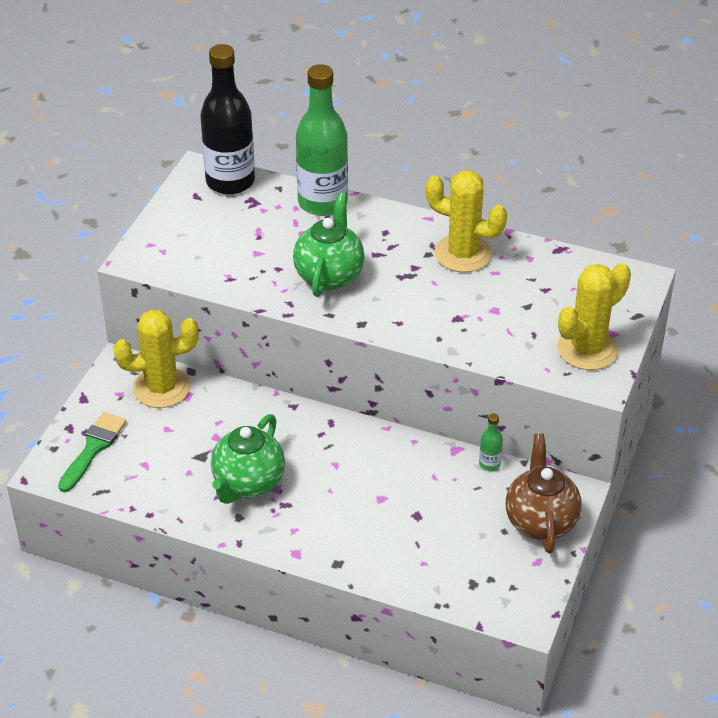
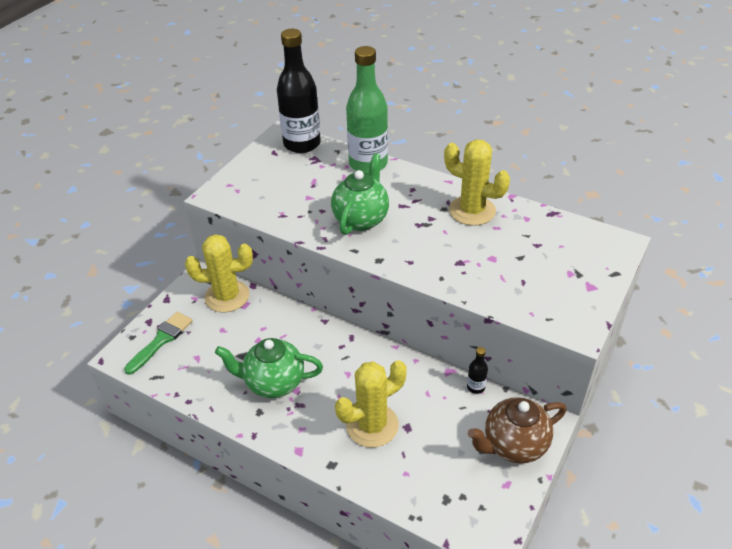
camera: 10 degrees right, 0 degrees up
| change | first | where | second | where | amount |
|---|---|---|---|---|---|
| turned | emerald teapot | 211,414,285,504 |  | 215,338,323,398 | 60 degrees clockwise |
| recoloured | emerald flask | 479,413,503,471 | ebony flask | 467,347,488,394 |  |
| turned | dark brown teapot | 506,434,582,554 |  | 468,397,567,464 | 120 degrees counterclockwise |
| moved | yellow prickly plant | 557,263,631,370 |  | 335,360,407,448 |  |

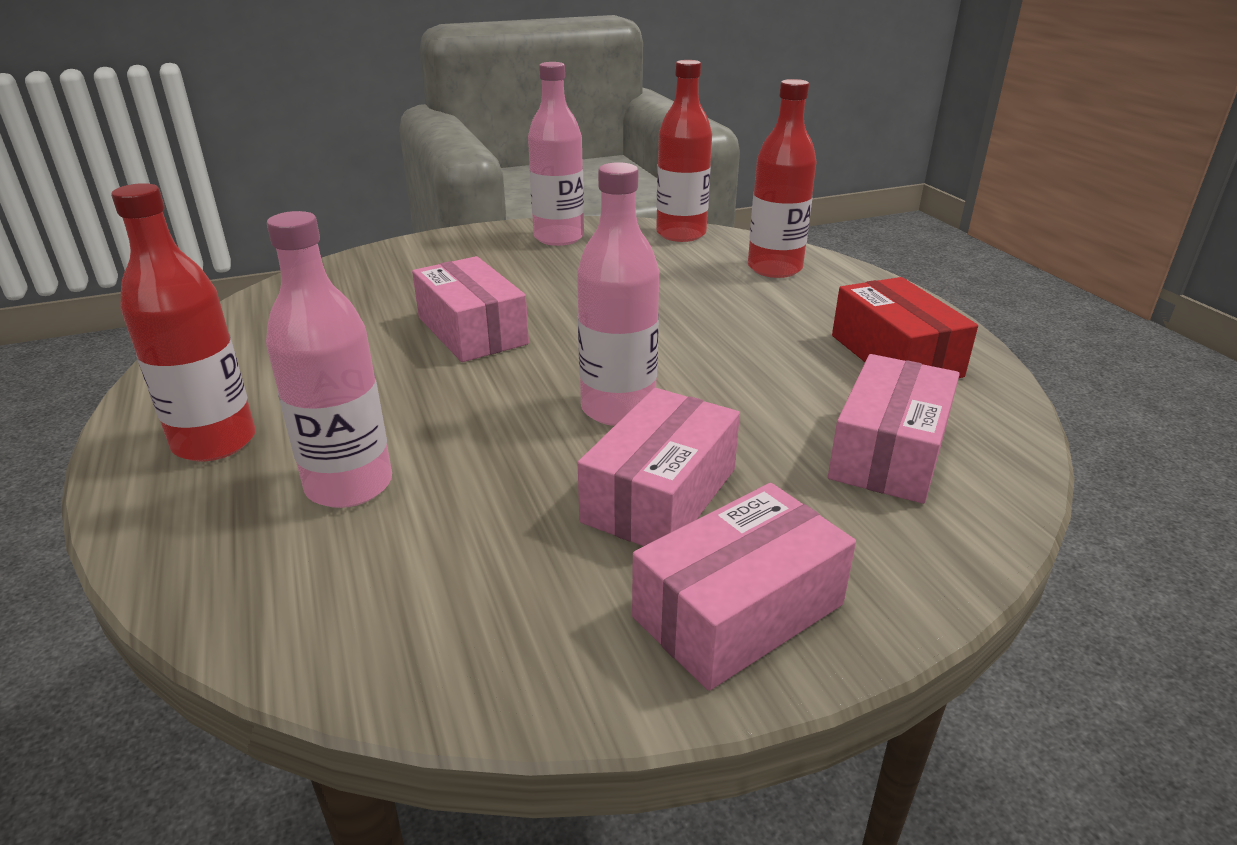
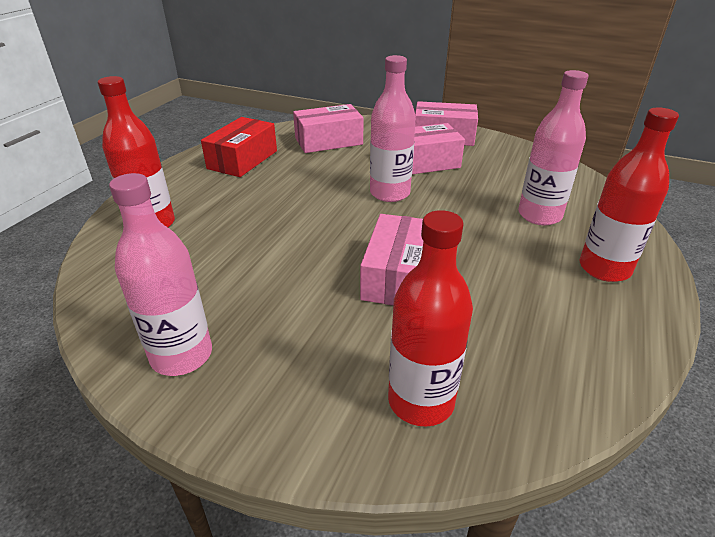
camera: 135 degrees left, 5 degrees up
| change | first | where | second | where | amount |
|---|---|---|---|---|---|
| moved | red flask | 656,60,712,242 |  | 388,210,473,427 |  |

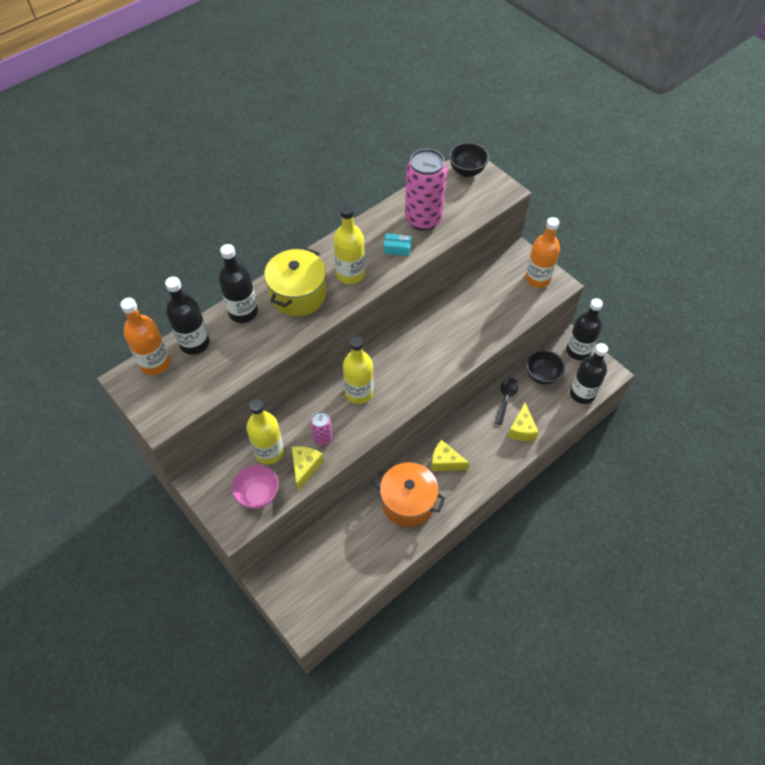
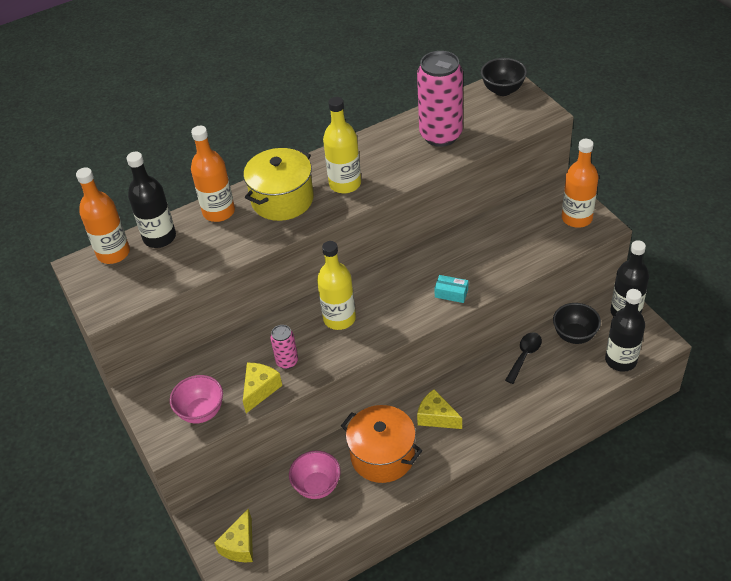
camera: 15 degrees right, 10 degrees down
| change | first | where | second | where | amount |
|---|---|---|---|---|---|
| recoloured | ebony flask | 219,244,258,323 | orange-coloured flask | 191,126,235,222 |  |
| removed | yellow flask | 246,399,284,464 |  |  |  |
| moved | teal box | 384,233,412,256 |  | 434,275,468,303 |  |
| moved | yellow piece of cheese | 508,403,539,441 |  | 214,509,253,562 |  |
| added |  |  | pink deep dish | 289,451,341,499 |  |

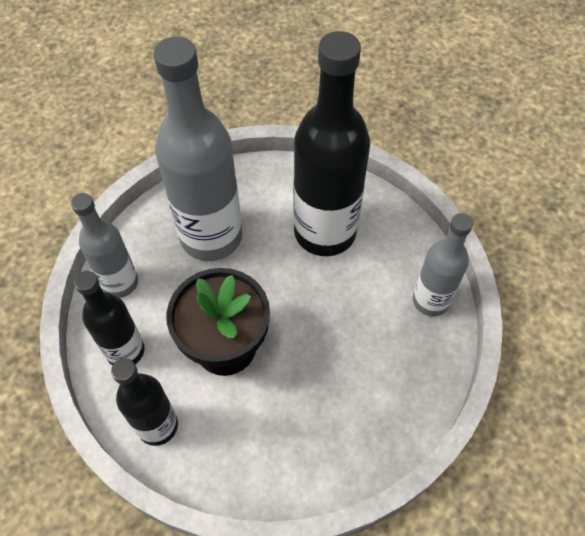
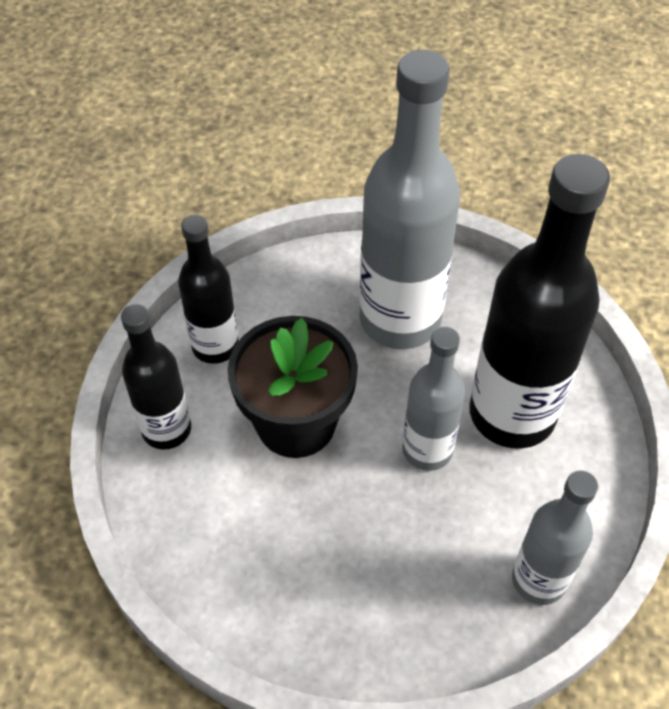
camera: 50 degrees right, 5 degrees down
| change | first | where | second | where | amount |
|---|---|---|---|---|---|
| moved | gray flask | 71,193,138,298 |  | 402,327,465,471 |  |

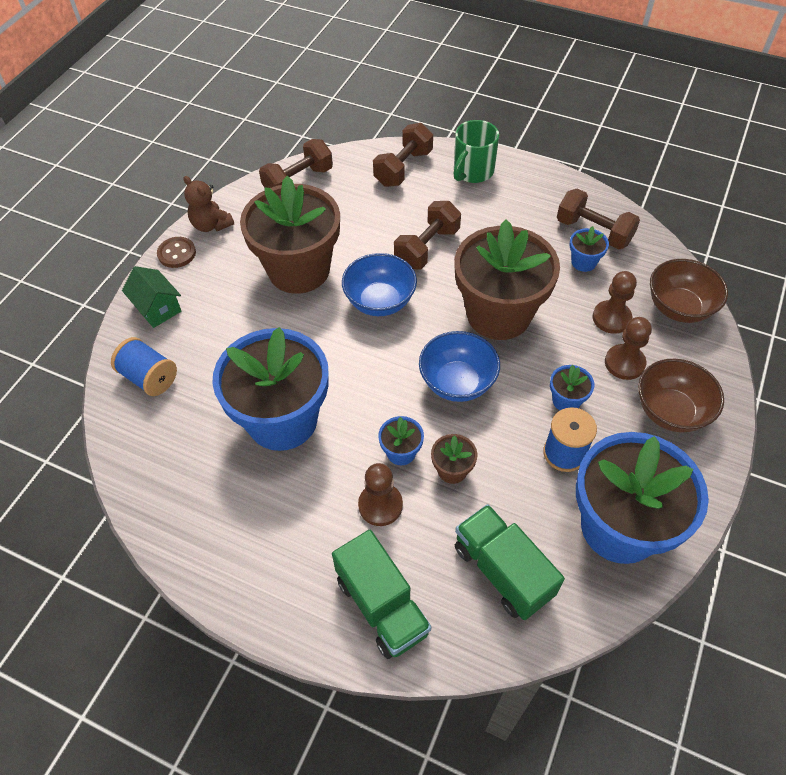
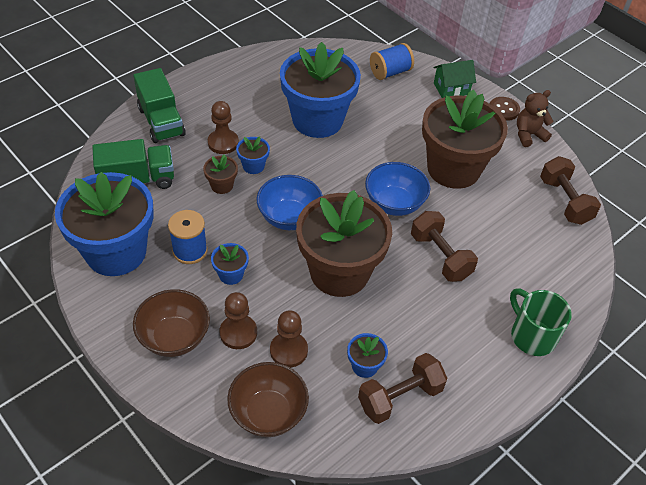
camera: 110 degrees right, 5 degrees down
| change | first | where | second | where | amount |
|---|---|---|---|---|---|
| turned | emerald lorry | 332,530,431,659 |  | 133,68,186,143 | 105 degrees counterclockwise |
| removed | dark brown dumbbell | 373,123,433,187 |  |  |  |

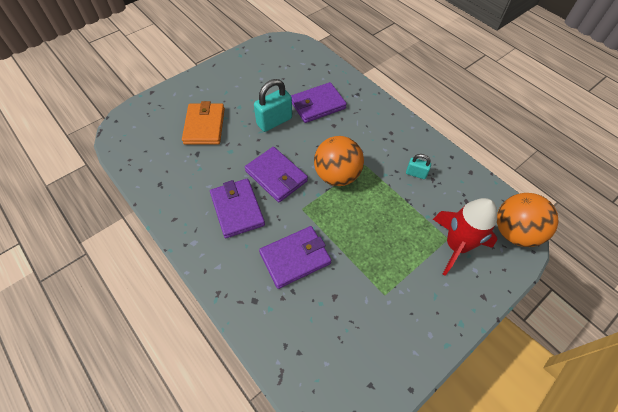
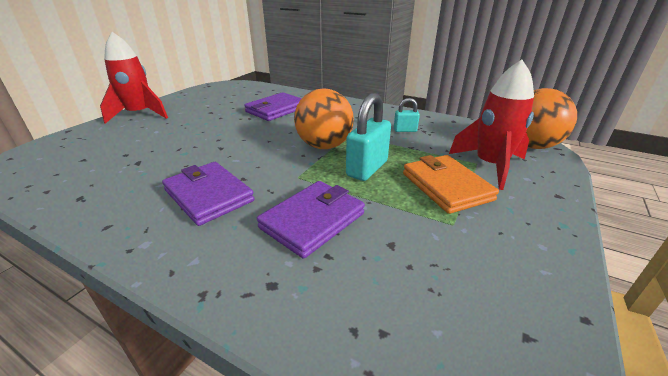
camera: 20 degrees left, 25 degrees down
| change | first | where | second | where | amount |
|---|---|---|---|---|---|
| moved | orange-coloured wallet | 182,101,225,145 |  | 403,155,499,214 |  |
| removed | purple wallet | 245,147,308,202 |  |  |  |
| moved | teal padlock | 254,79,292,132 |  | 346,93,391,181 |  |
| added |  |  | red rocket | 100,32,168,124 |  |

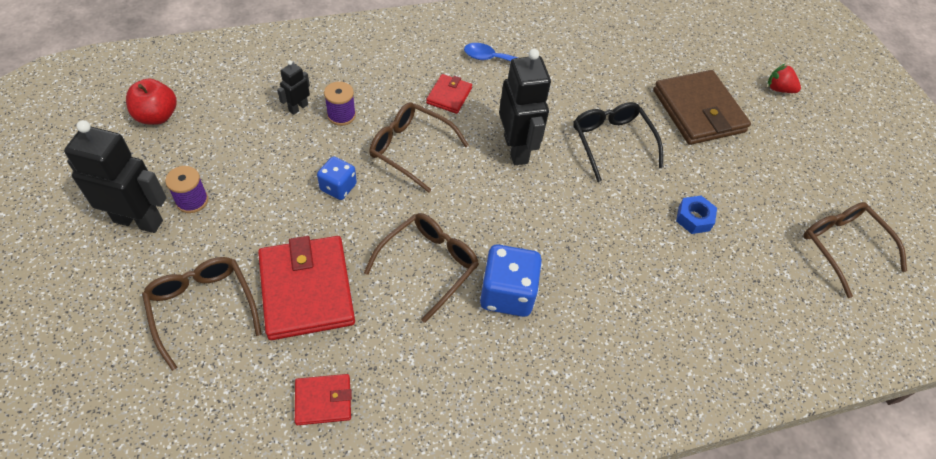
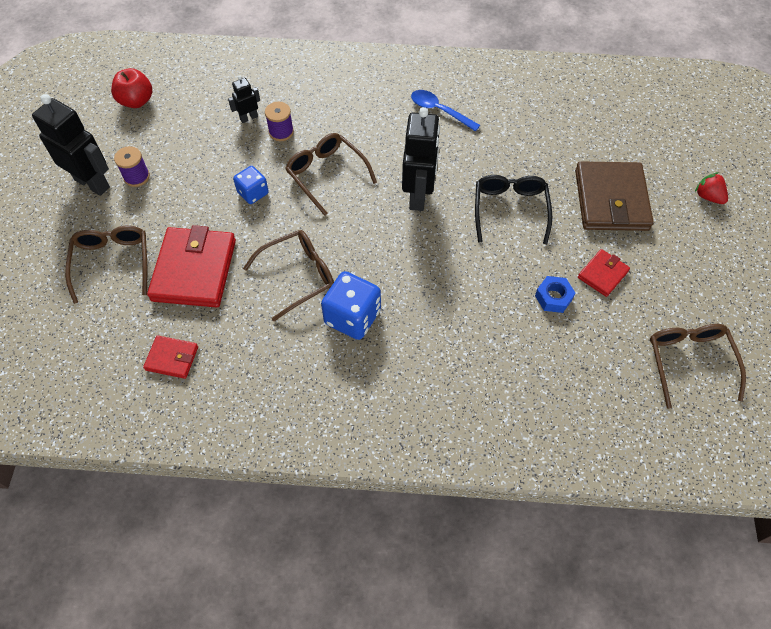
camera: 25 degrees right, 5 degrees up
| change | first | where | second | where | amount |
|---|---|---|---|---|---|
| moved | red wallet | 426,74,472,114 |  | 578,249,630,297 |  |

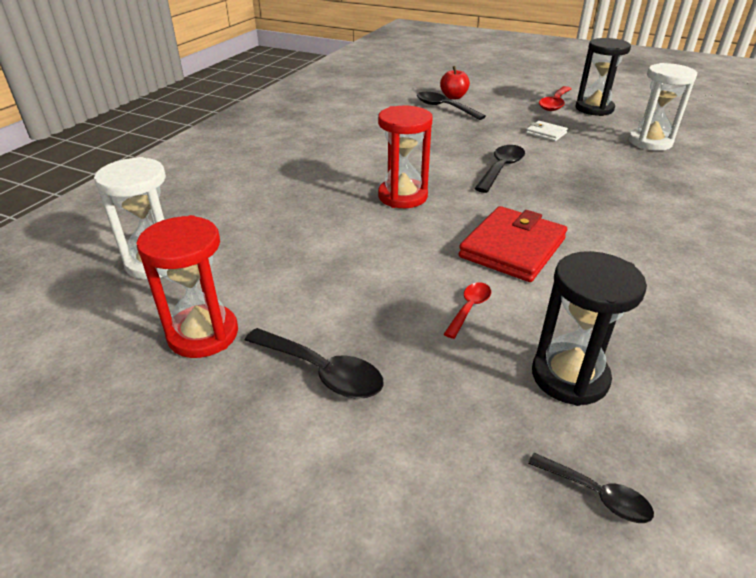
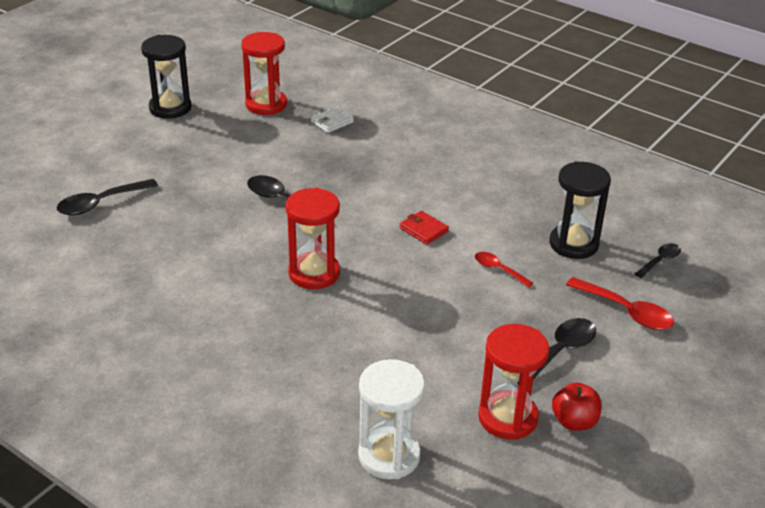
camera: 80 degrees left, 0 degrees up
| change | first | where | second | where | amount |
|---|---|---|---|---|---|
| moved | red apple | 440,66,470,99 |  | 552,382,602,431 |  |
| resized | red wallet | 459,206,567,282 |  | 400,211,449,244 | x0.49 |
| moved | pure white wallet | 526,121,568,141 |  | 311,107,354,133 |  |
| moved | red teaspoon | 539,86,572,111 |  | 566,277,674,330 |  |
| recoloured | pure white hourglass | 628,63,698,151 | red hourglass | 242,32,287,115 |  |

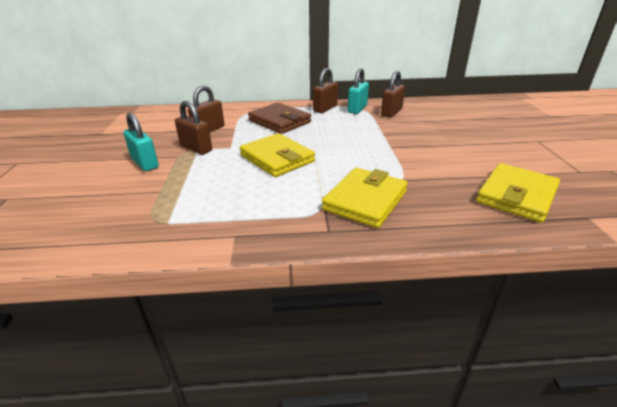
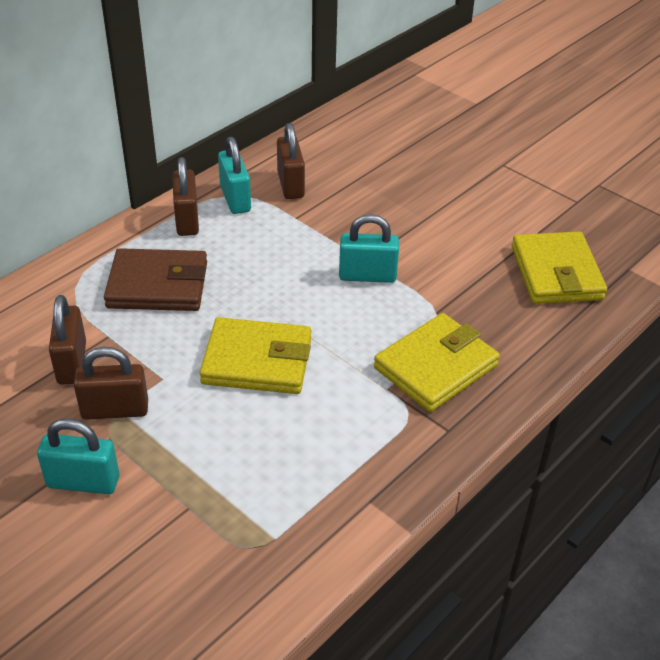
camera: 45 degrees left, 10 degrees up
| change | first | where | second | where | amount |
|---|---|---|---|---|---|
| turned | yellow wallet | 322,168,408,228 |  | 374,313,500,412 | 60 degrees clockwise |
| added |  |  | teal padlock | 339,214,399,283 |  |

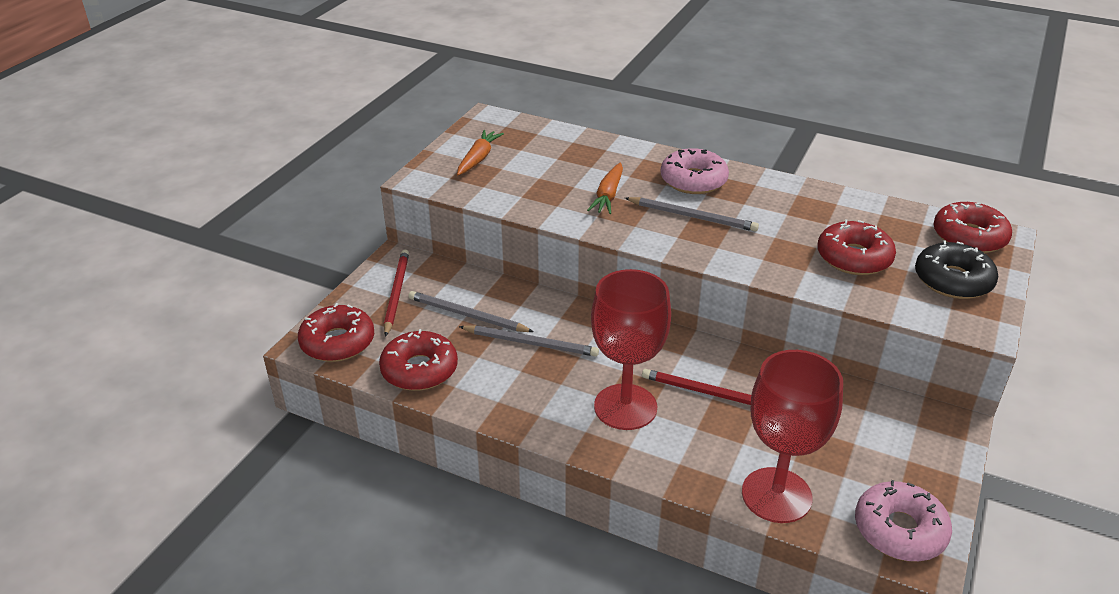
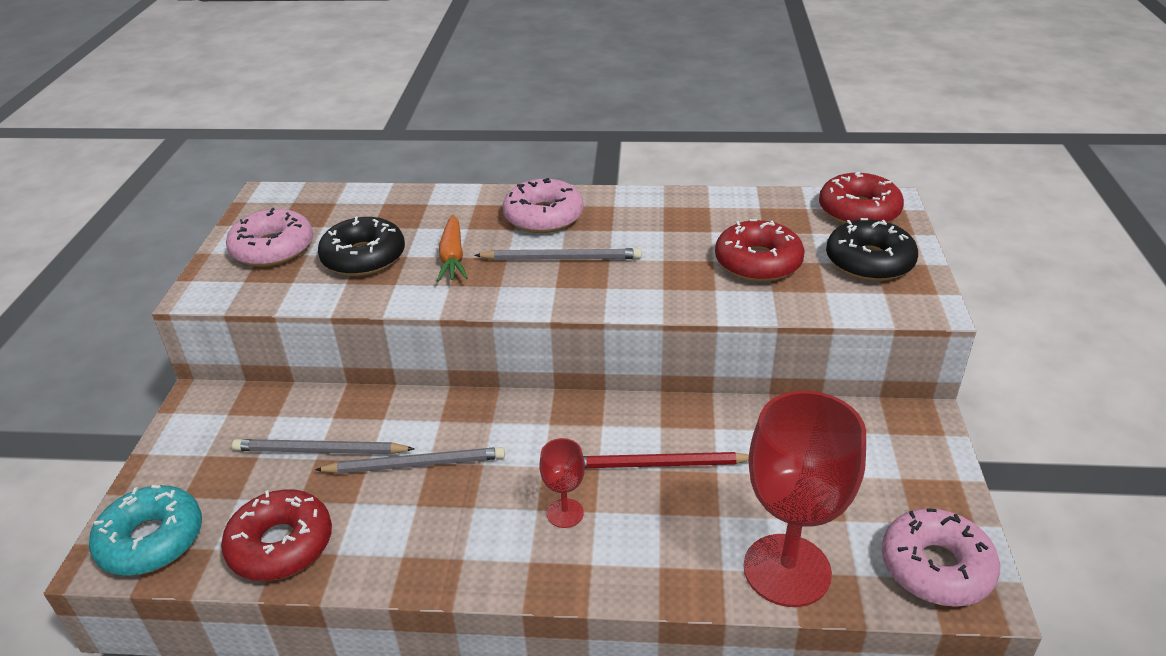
camera: 20 degrees left, 0 degrees up
| change | first | where | second | where | amount |
|---|---|---|---|---|---|
| recoloured | red glazed donut | 298,303,374,362 | teal glazed donut | 89,485,202,576 |  |
| removed | red lead pencil | 384,249,409,337 |  |  |  |
| replaced | orange-coloured root vegetable | 457,130,504,176 | pink glazed donut | 226,208,313,267 |  |
| resized | red chalice | 591,269,671,430 |  | 539,438,585,528 | x0.46 |
| added |  |  | ebony glazed donut | 318,216,405,276 |  |

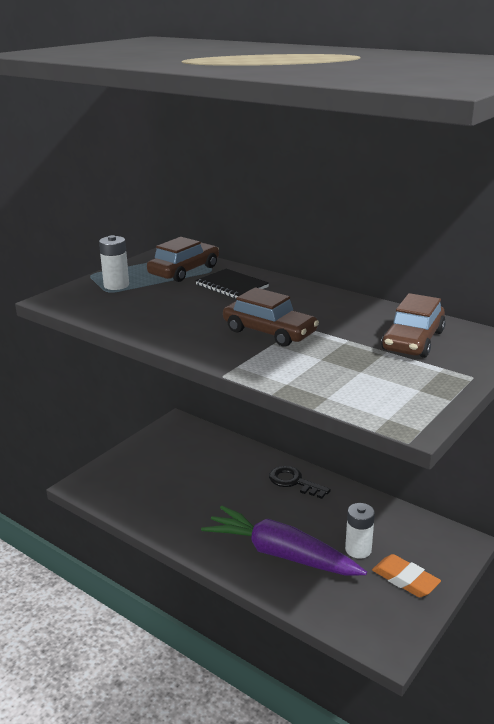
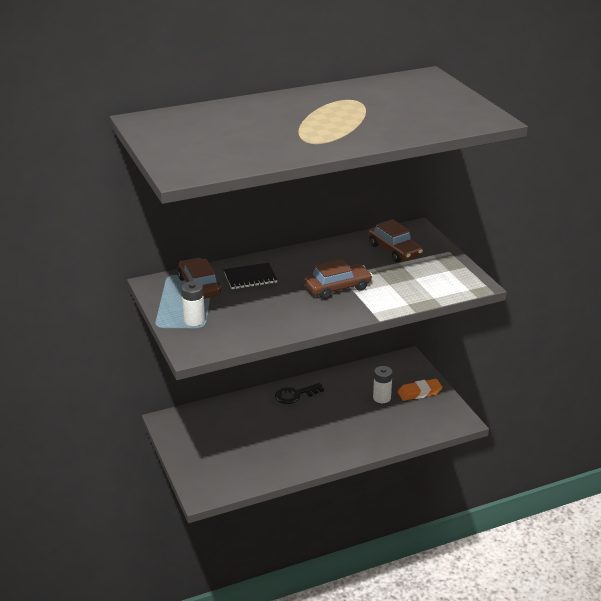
camera: 60 degrees left, 5 degrees up
| change | first | where | second | where | amount |
|---|---|---|---|---|---|
| removed | purple root vegetable | 201,506,367,576 |  |  |  |

